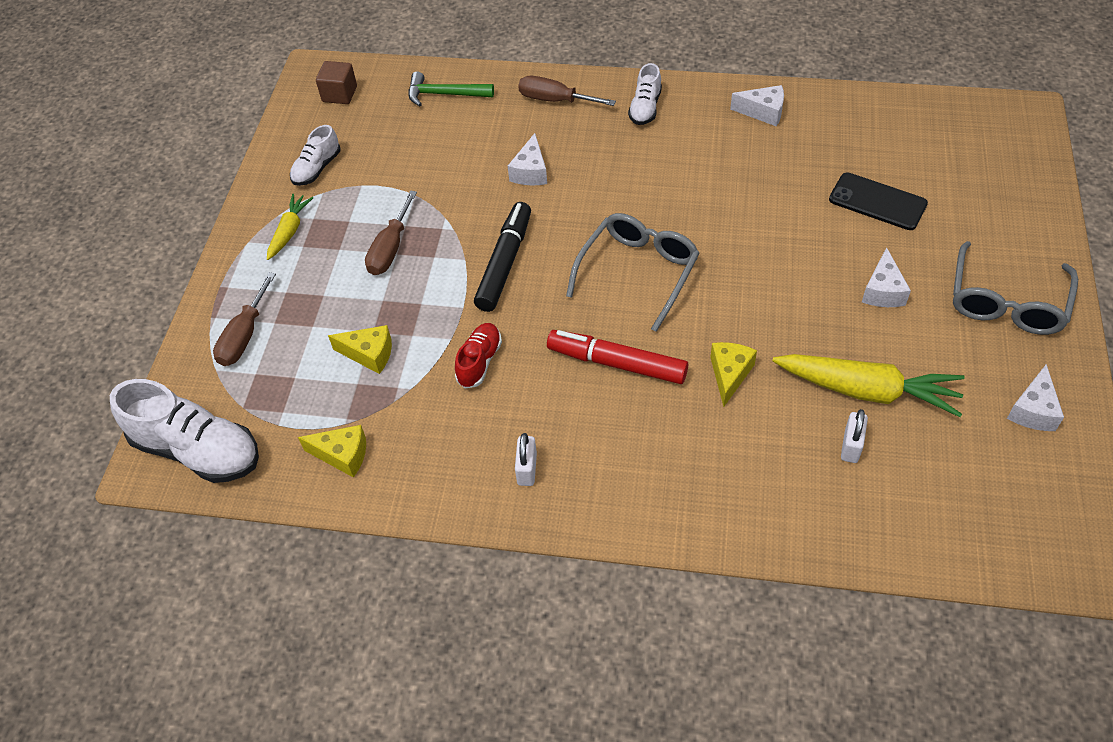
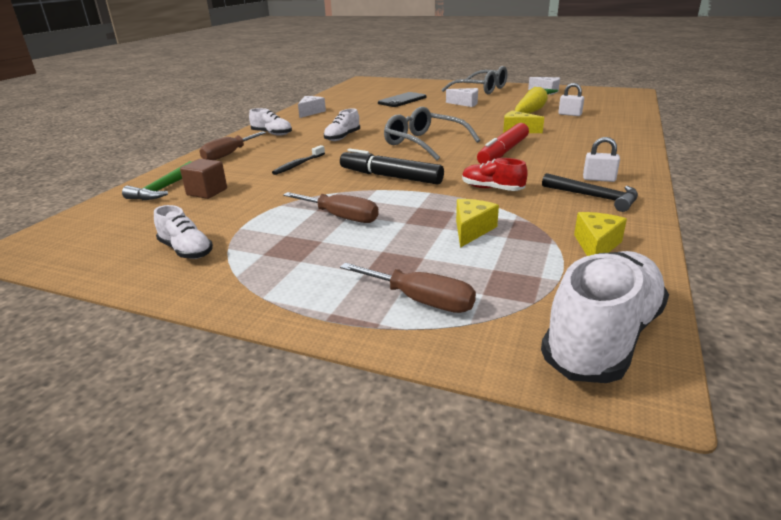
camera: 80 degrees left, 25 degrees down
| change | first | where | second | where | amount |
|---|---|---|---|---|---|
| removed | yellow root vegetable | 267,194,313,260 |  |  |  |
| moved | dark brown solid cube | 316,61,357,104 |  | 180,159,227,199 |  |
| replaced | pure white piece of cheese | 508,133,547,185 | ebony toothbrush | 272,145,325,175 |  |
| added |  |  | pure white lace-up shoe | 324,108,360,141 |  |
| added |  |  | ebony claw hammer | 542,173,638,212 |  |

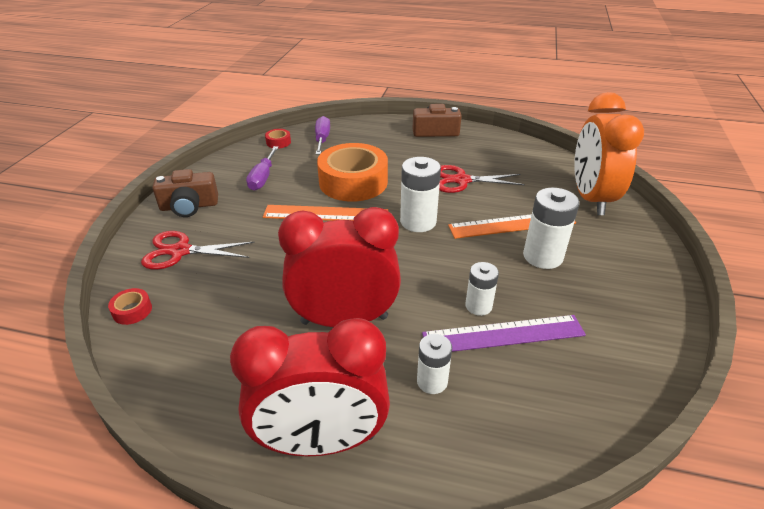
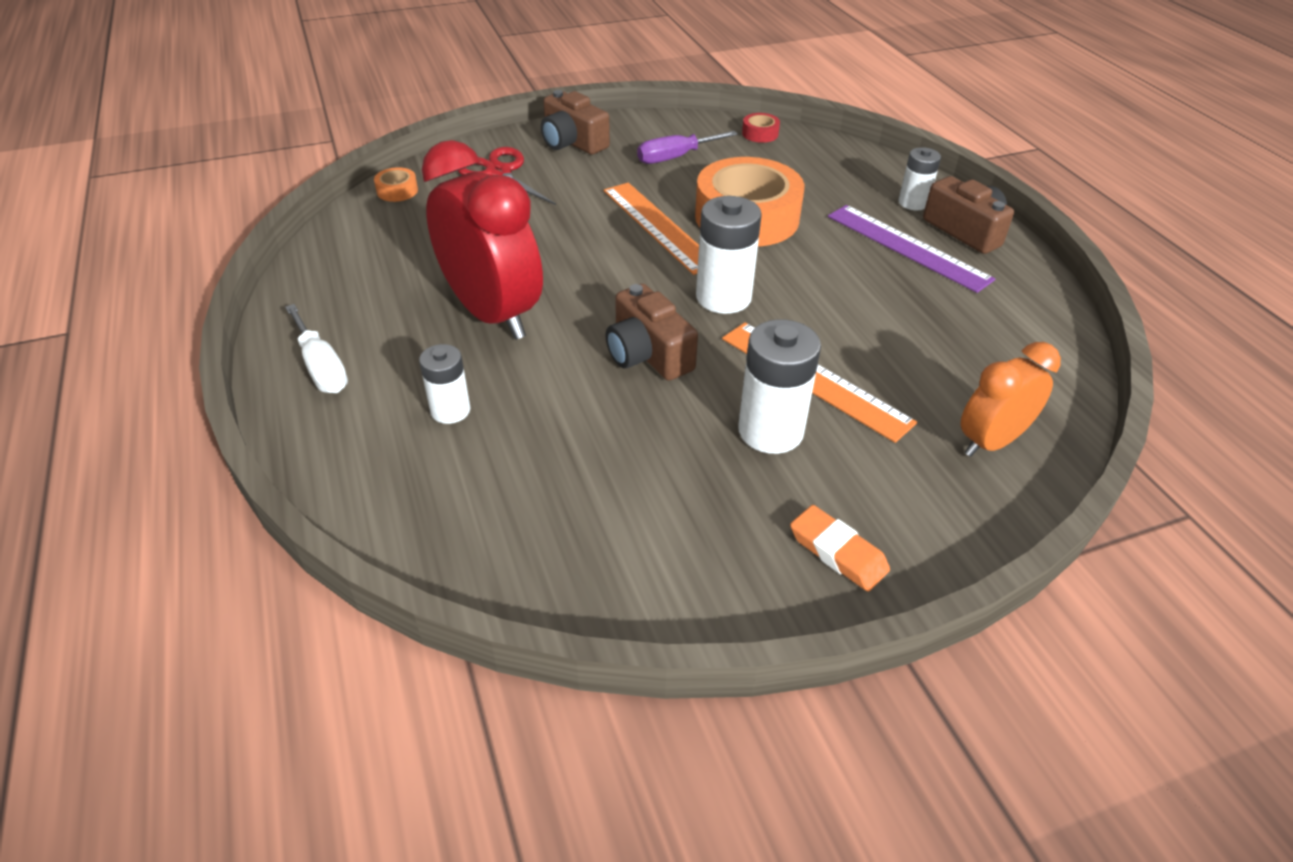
camera: 55 degrees right, 5 degrees up
| change | first | where | second | where | amount |
|---|---|---|---|---|---|
| recoloured | red sticky tape | 108,288,152,325 | orange-coloured sticky tape | 374,167,418,202 |  |
| replaced | red clock | 230,318,390,457 | pure white hand screwdriver | 285,304,348,393 |  |
| removed | purple hand screwdriver | 315,116,330,154 |  |  |  |
| moved | purple measuring stick | 422,315,586,352 |  | 828,205,995,293 |  |
| removed | red pair of scissors | 439,165,525,193 |  |  |  |
| moved | pure white AA battery | 465,262,499,316 |  | 898,147,941,210 |  |
| resized | orange-coloured clock | 574,92,644,215 |  | 960,342,1061,457 | x0.58 |
| added |  |  | dark brown camera | 605,284,698,381 |  |
| added |  |  | orange-coloured pencil eraser | 790,505,890,592 |  |

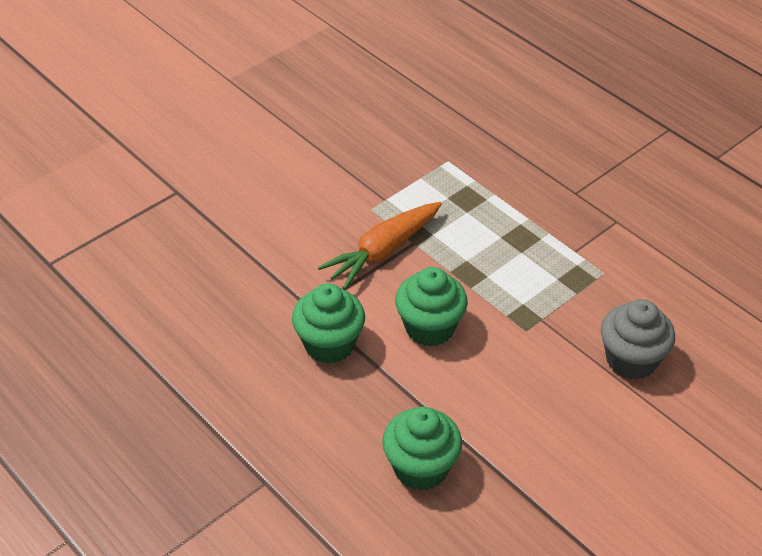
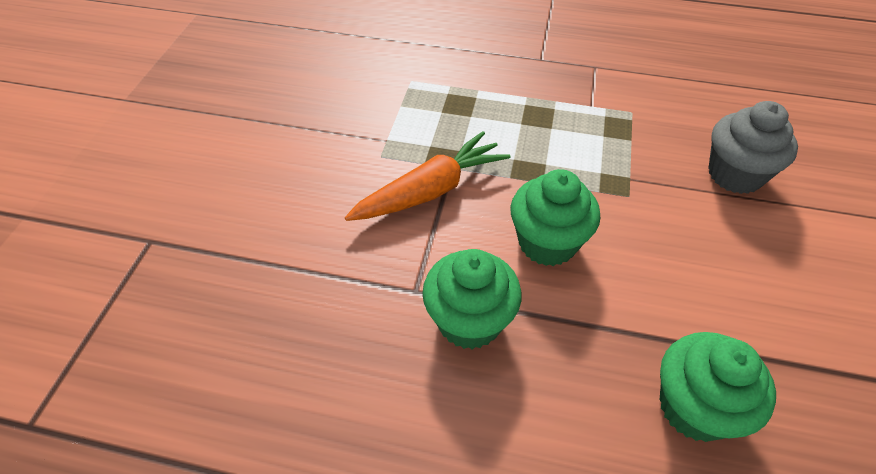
camera: 35 degrees left, 5 degrees up
| change | first | where | second | where | amount |
|---|---|---|---|---|---|
| turned | orange-coloured root vegetable | 318,202,442,290 |  | 345,131,510,221 | 135 degrees counterclockwise |

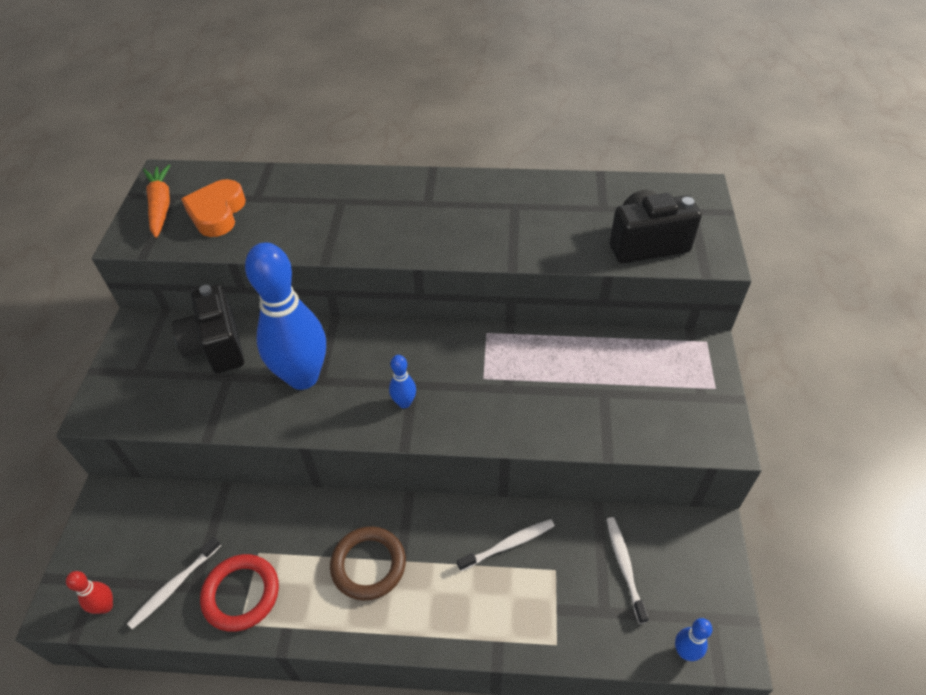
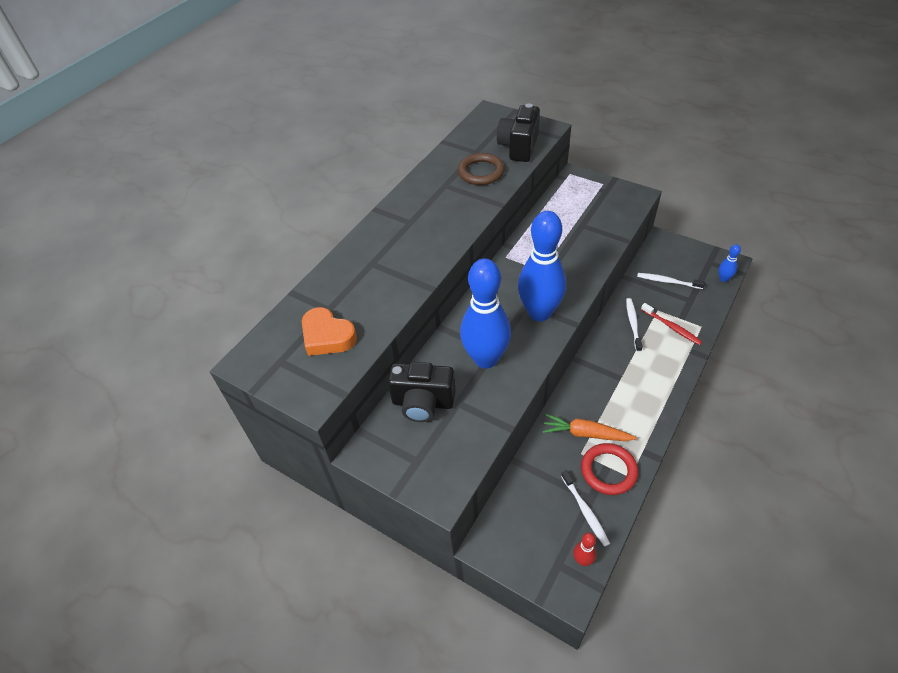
camera: 60 degrees left, 0 degrees up
| change | first | where | second | where | amount |
|---|---|---|---|---|---|
| moved | orange-coloured root vegetable | 143,164,170,238 |  | 543,414,637,441 |  |
| moved | dark brown hoop | 330,526,406,601 |  | 458,153,505,185 |  |
| resized | blue bowling pin | 389,355,416,408 |  | 518,211,566,321 | x2.46 |
| added |  |  | red toothbrush | 641,303,702,345 |  |

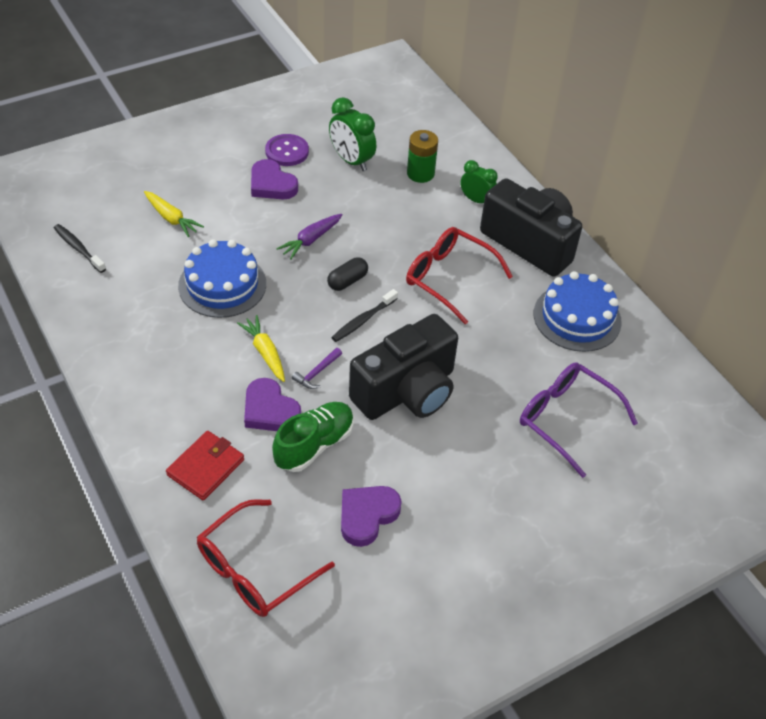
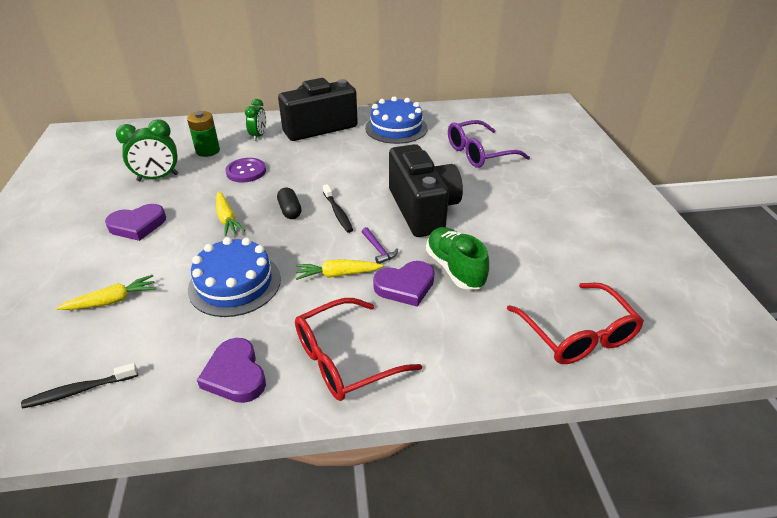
camera: 65 degrees left, 10 degrees down
| change | first | where | second | where | amount |
|---|---|---|---|---|---|
| removed | red wallet | 166,431,244,500 |  |  |  |
| moved | purple shirt button | 265,134,309,166 |  | 225,158,266,183 |  |
| recoloured | purple root vegetable | 276,214,343,260 | yellow root vegetable | 216,192,245,236 |  |
| moved | purple heart | 341,486,402,547 |  | 197,338,266,403 |  |
| moved | red glasses | 406,227,513,325 |  | 295,298,422,401 |  |
| turned | emerald clock | 460,160,498,203 |  | 245,99,266,141 | 135 degrees clockwise |

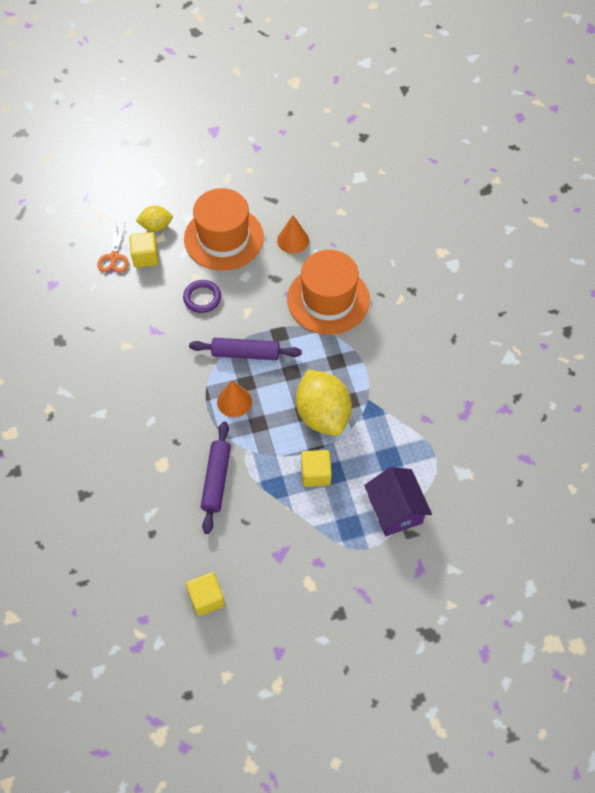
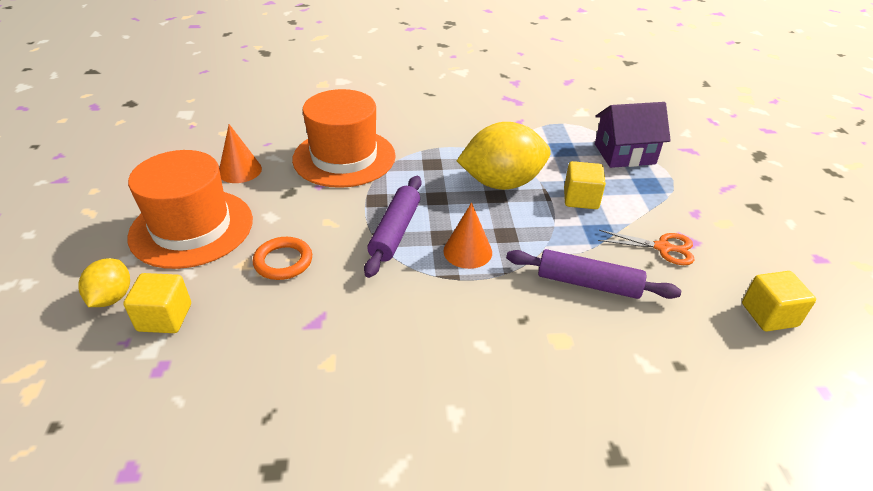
camera: 80 degrees left, 20 degrees down
| change | first | where | second | where | amount |
|---|---|---|---|---|---|
| moved | orange-coloured pair of scissors | 97,223,129,273 |  | 598,230,694,265 |  |
| recoloured | purple hoop | 183,280,221,313 | orange-coloured hoop | 253,237,312,280 |  |

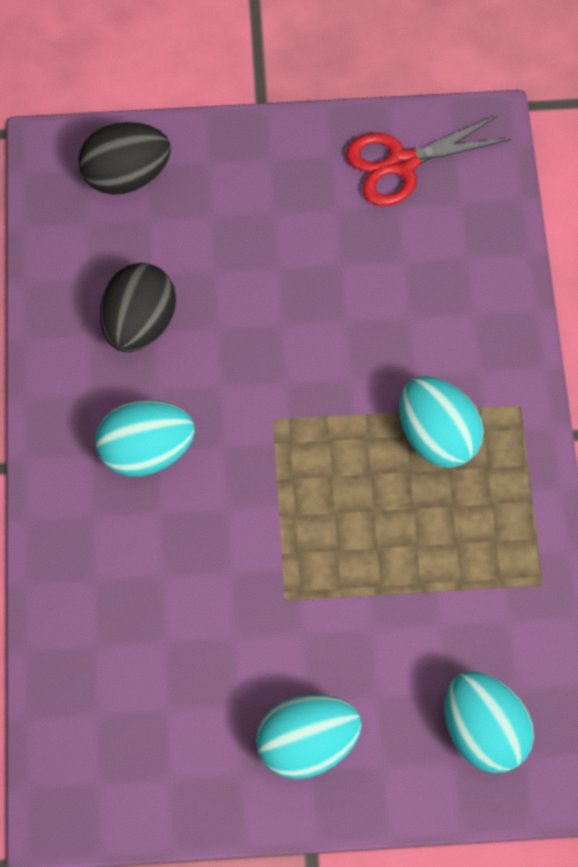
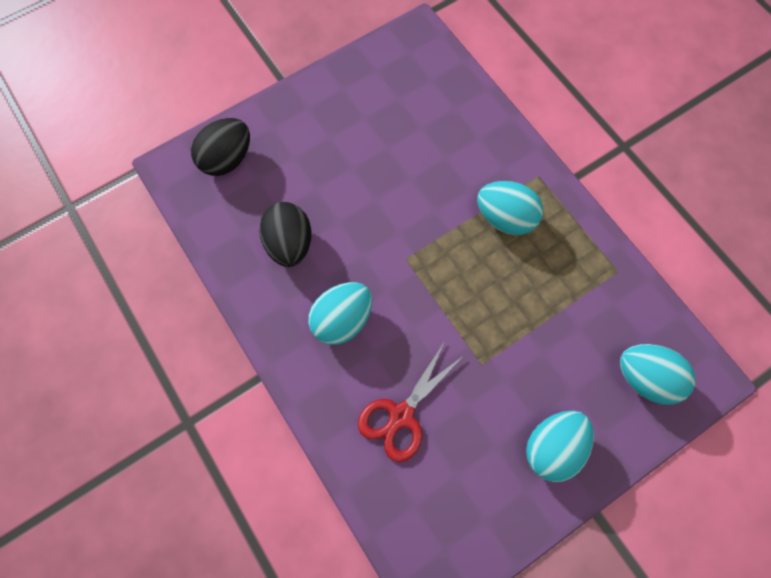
camera: 30 degrees left, 5 degrees up
| change | first | where | second | where | amount |
|---|---|---|---|---|---|
| moved | red pair of scissors | 346,115,511,206 |  | 358,341,463,462 |  |

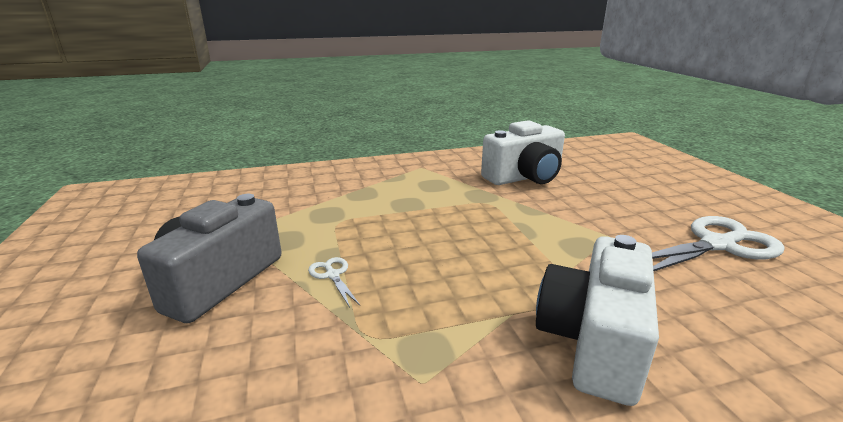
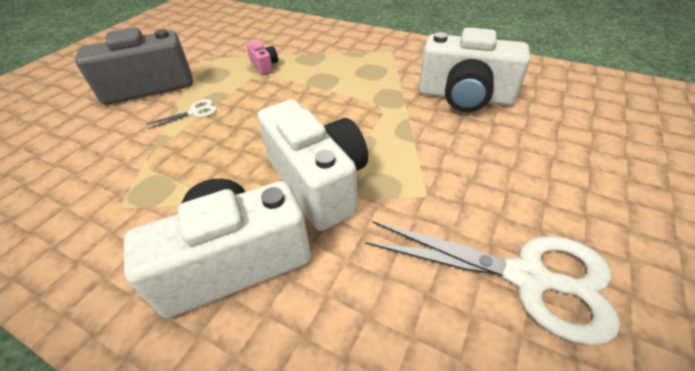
camera: 45 degrees right, 20 degrees up
| change | first | where | second | where | amount |
|---|---|---|---|---|---|
| turned | pure white pair of scissors | 308,257,360,308 |  | 146,99,217,129 | 45 degrees clockwise |
| added |  |  | pink camera | 247,41,278,75 |  |
| added |  |  | pure white camera | 258,99,368,231 |  |

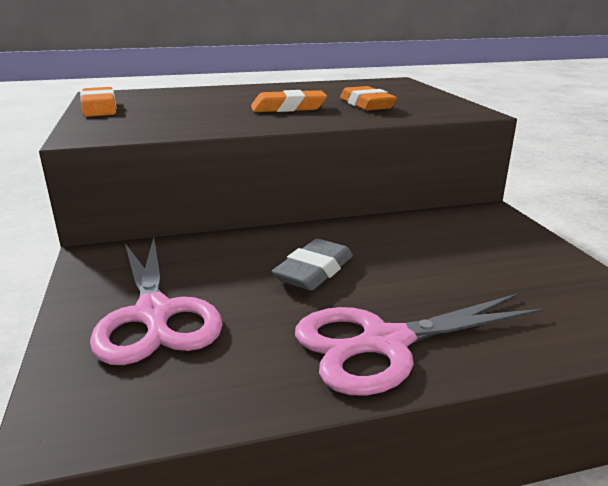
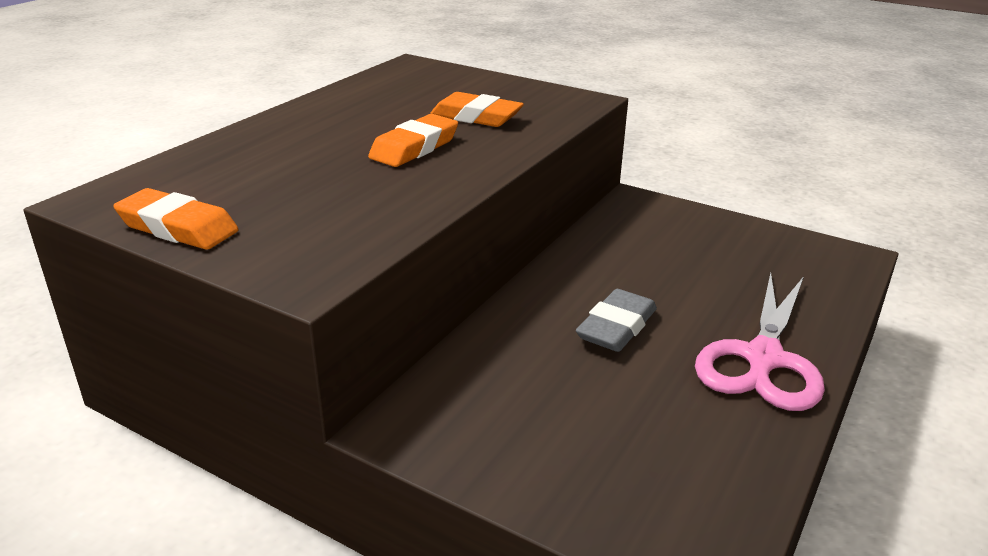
camera: 45 degrees left, 5 degrees up
| change | first | where | second | where | amount |
|---|---|---|---|---|---|
| removed | pink pair of scissors | 90,237,223,365 |  |  |  |
| turned | gray pencil eraser | 272,239,353,291 |  | 576,289,657,352 | 45 degrees clockwise |

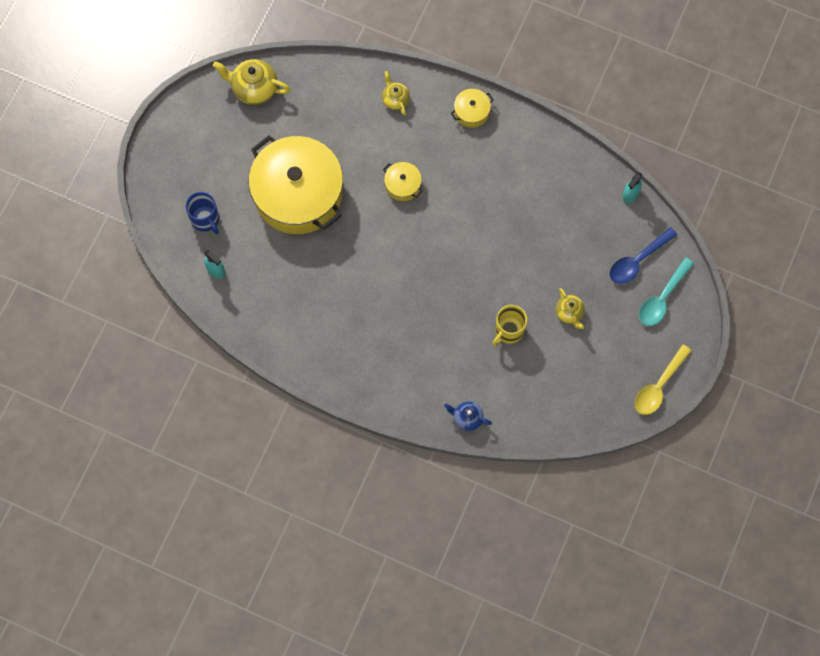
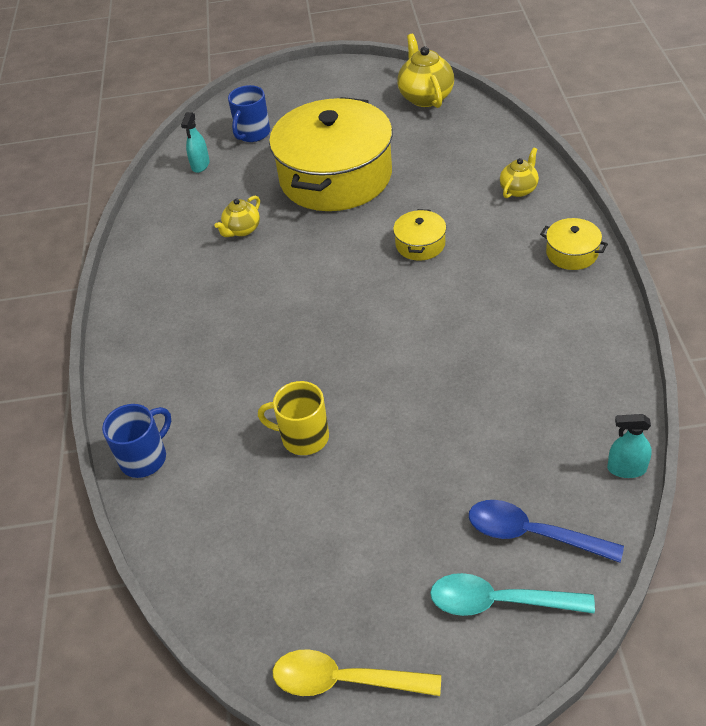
camera: 65 degrees right, 25 degrees down
| change | first | where | second | where | amount |
|---|---|---|---|---|---|
| replaced | blue teapot | 444,402,492,431 | blue coffee mug | 102,404,171,478 |  |
| moved | yellow teapot | 555,288,585,329 |  | 215,196,260,237 |  |

